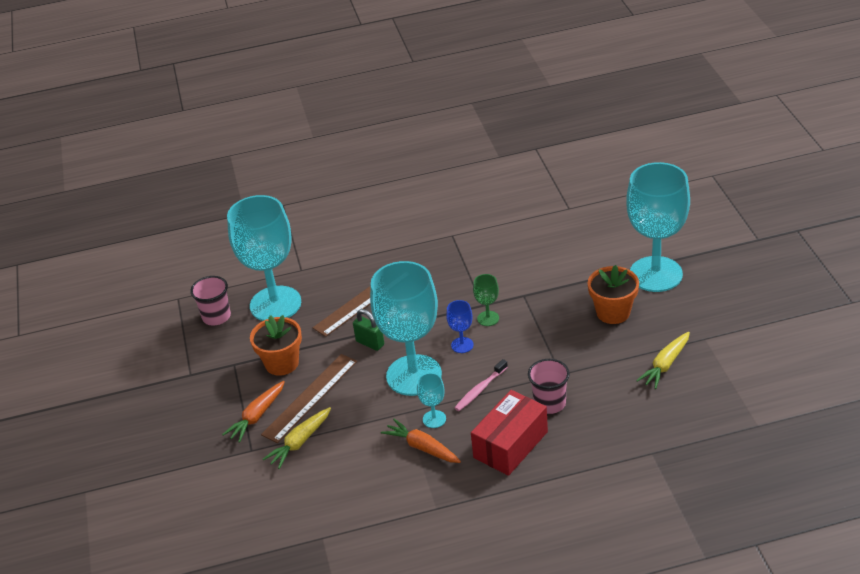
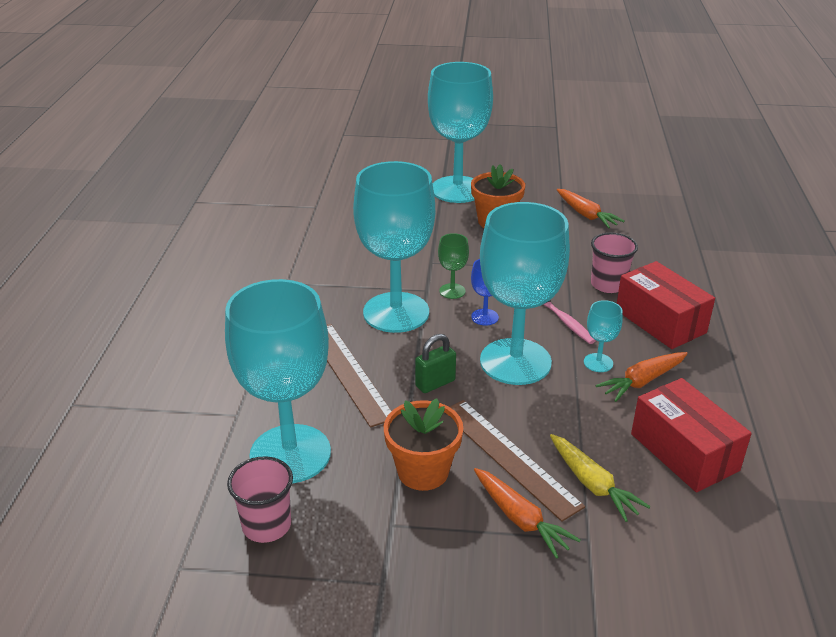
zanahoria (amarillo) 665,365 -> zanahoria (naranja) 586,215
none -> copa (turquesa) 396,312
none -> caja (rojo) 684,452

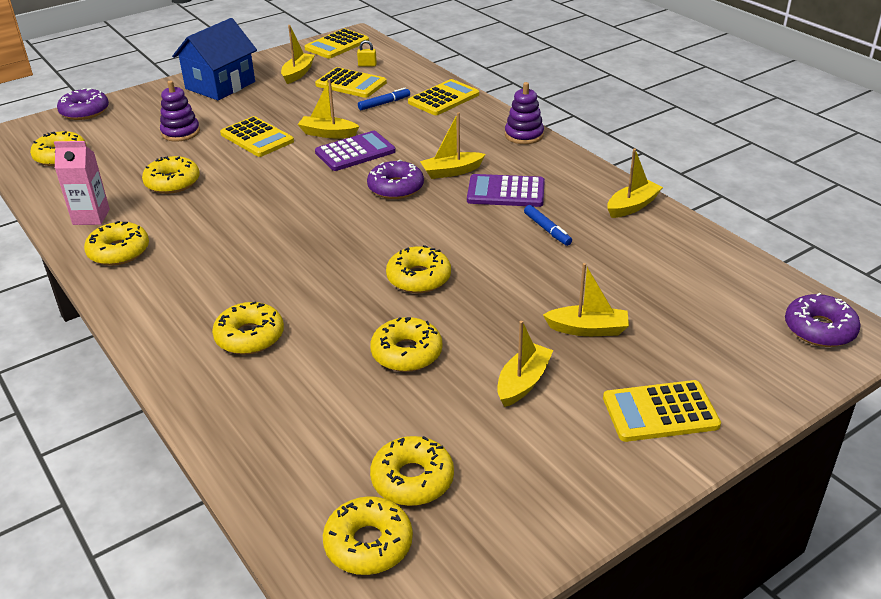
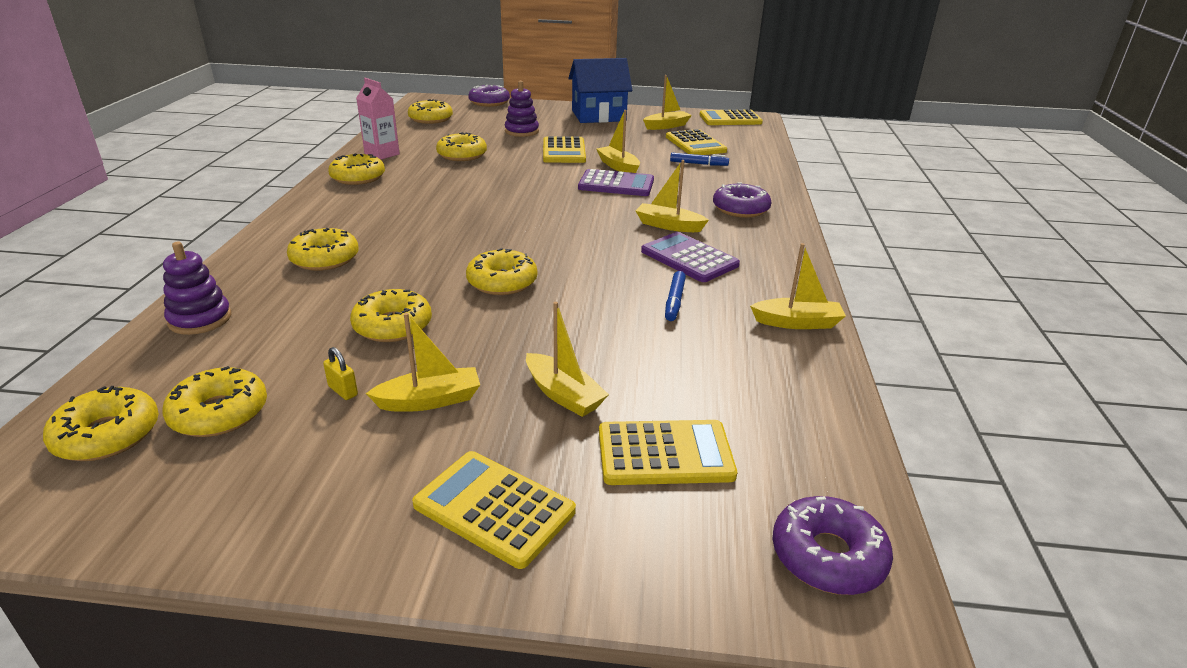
candado (amarillo) 367,65 -> candado (amarillo) 343,391, move
rosquilla (morado) 395,187 -> rosquilla (morado) 740,209, move
calculadora (amarillo) 443,98 -> calculadora (amarillo) 665,454, move
juguete apilable (morado) 524,135 -> juguete apilable (morado) 200,319, move

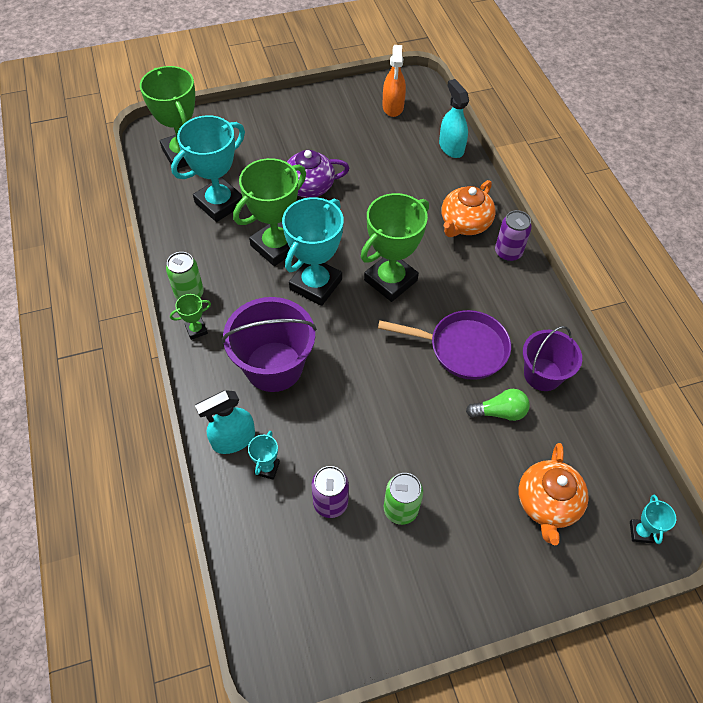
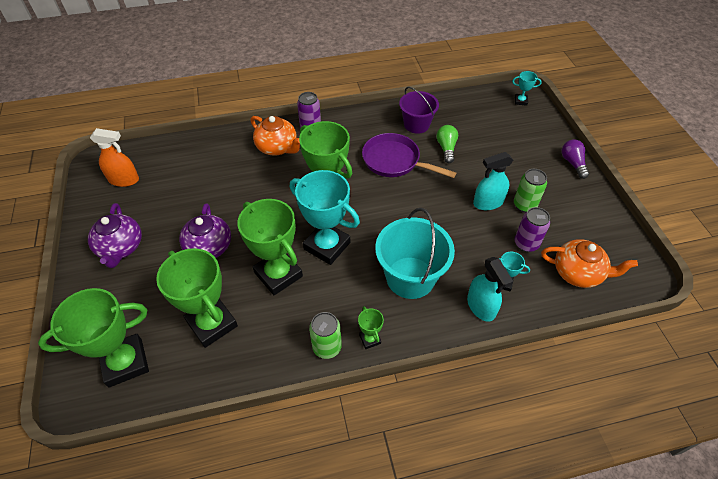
trofeo (turquesa) 219,203 -> trofeo (verde) 212,324
balde (morado) 274,366 -> balde (turquesa) 410,277
sartén (morado) 462,348 -> sartén (morado) 395,161, 75 degrees counterclockwise
pulverizador (turquesa) 451,147 -> pulverizador (turquesa) 488,202, move
tetera (naranja) 547,503 -> tetera (naranja) 578,273, move
none -> tetera (morado) 121,248
none -> bombilla (morado) 572,163

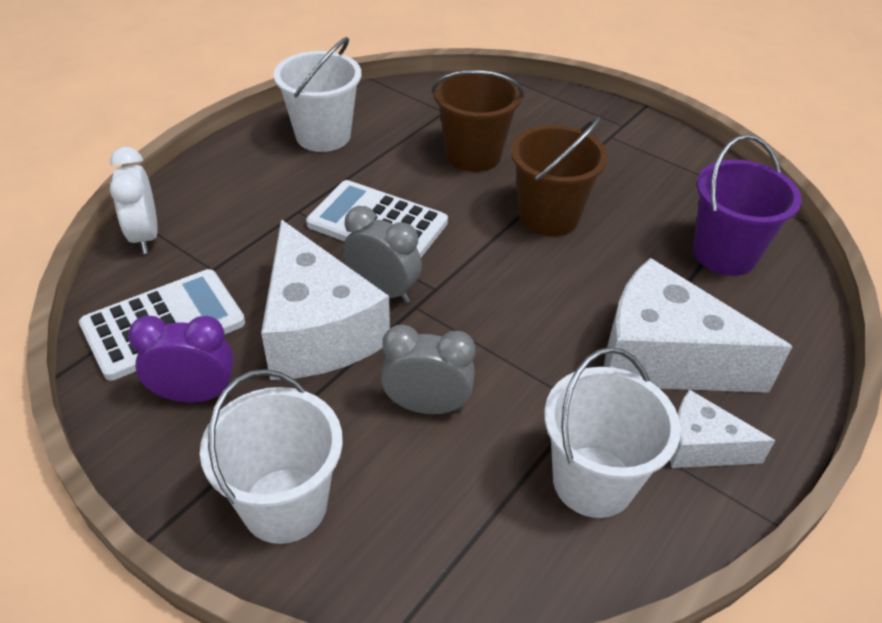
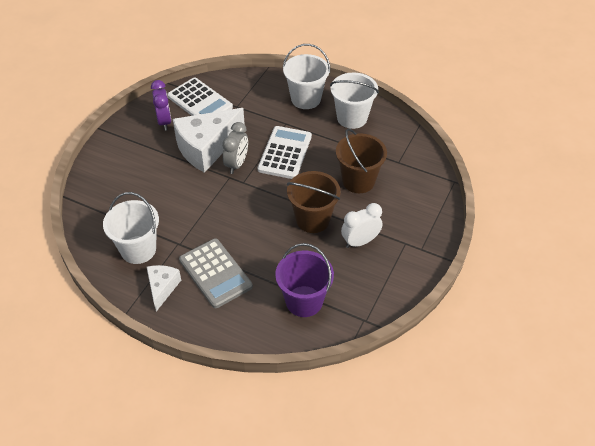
despertador (blanco) 145,236 -> despertador (blanco) 360,242, move
balde (blanco) 284,505 -> balde (blanco) 306,99, move
despertador (gris) 427,406 -> none
queso (blanco) 663,357 -> calculadora (gris) 215,273

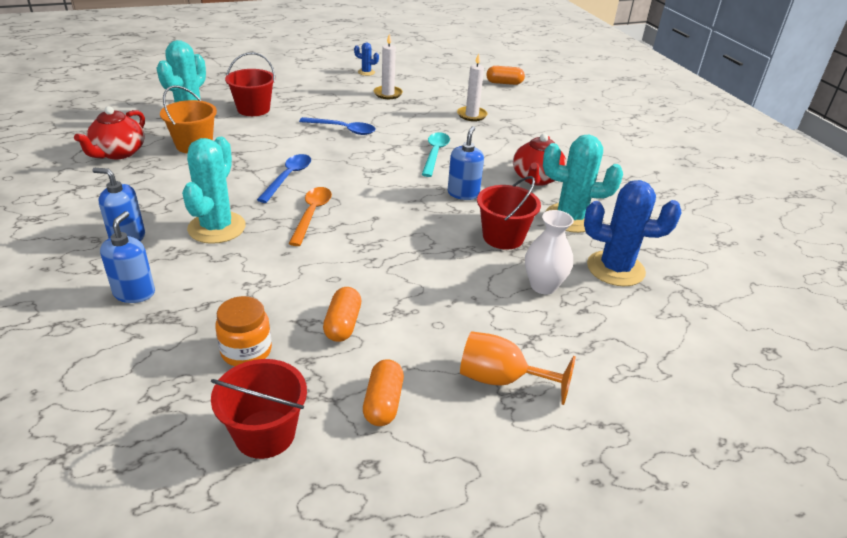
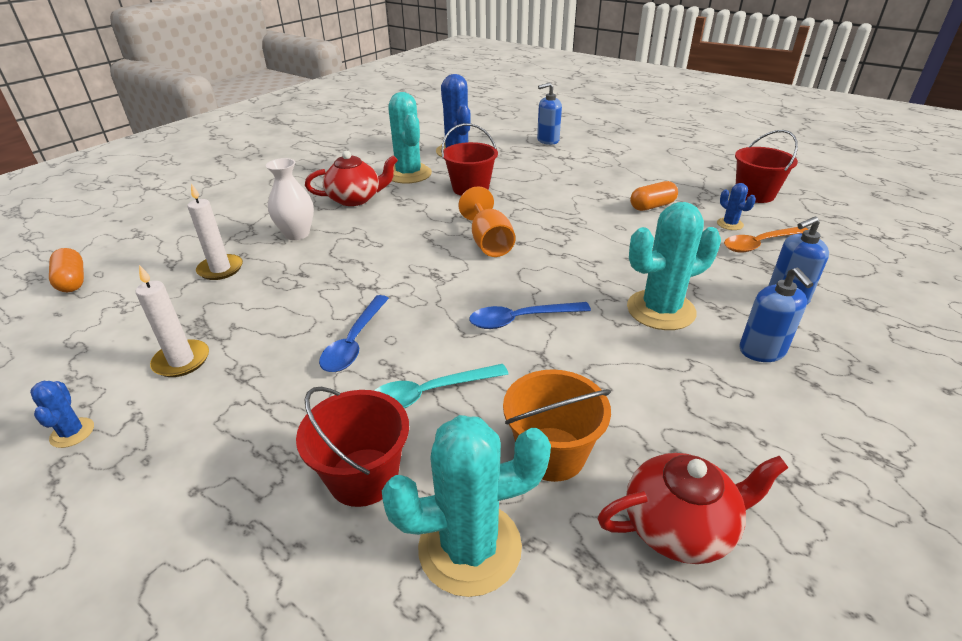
tarro (naranja) 246,351 -> cactus (azul) 730,224
cuchara (naranja) 312,214 -> cuchara (naranja) 759,244, move
cuchara (azul) 343,129 -> cuchara (azul) 354,342, 150 degrees counterclockwise
cápsula (naranja) 383,403 -> none
cuchara (turquesa) 435,154 -> cuchara (turquesa) 429,393, move
dispensador de jabón (azul) 463,193 -> dispensador de jabón (azul) 547,140, move
copa (naranja) 501,379 -> copa (naranja) 489,242, move
florero (blanco) 543,286 -> florero (blanco) 297,234, move

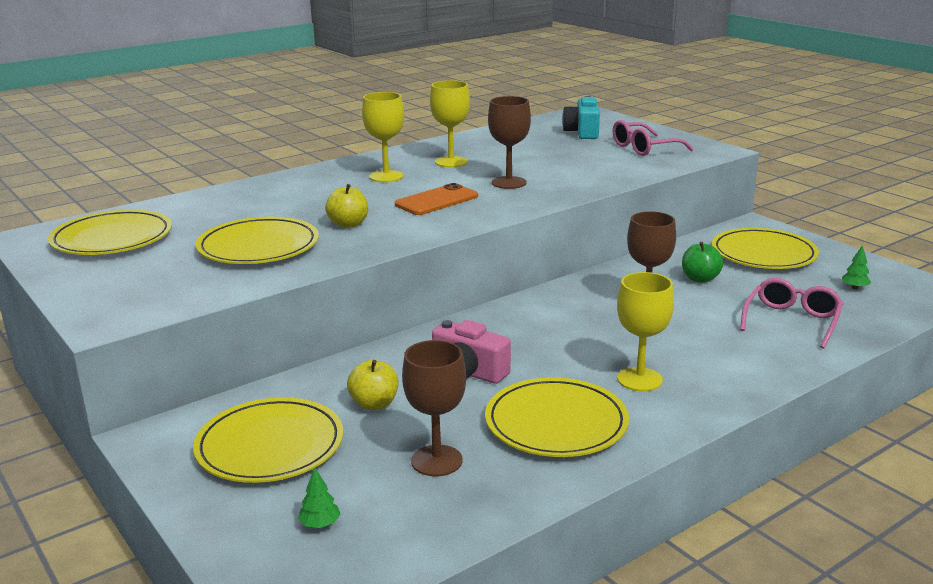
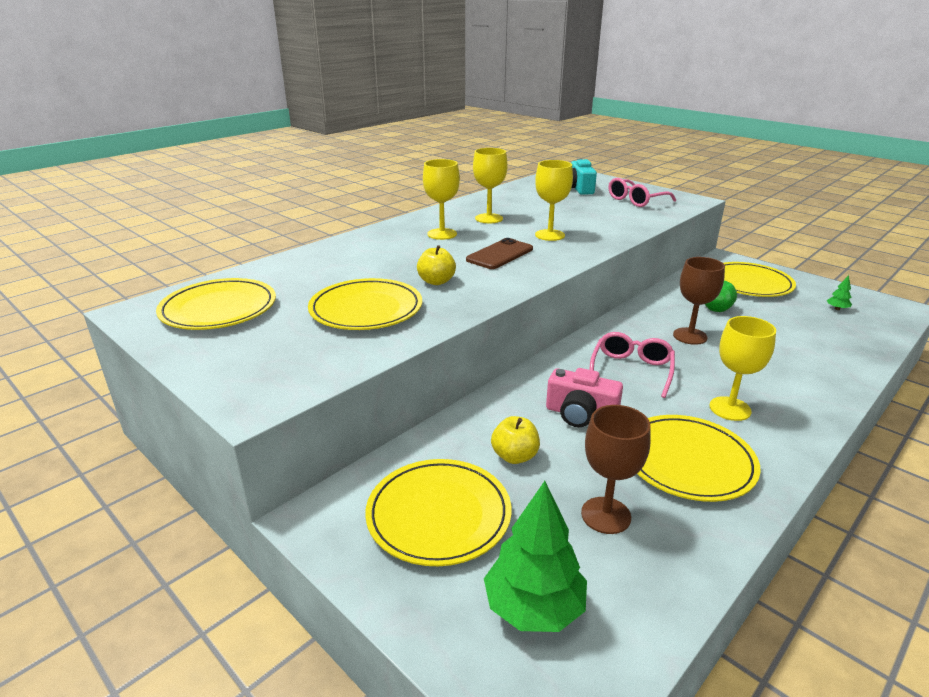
árbol (verde) 320,524 -> árbol (verde) 533,607, x2.38
móvil (naranja) 436,200 -> móvil (marrón) 500,254
copa (marrón) 509,183 -> copa (amarillo) 550,235
gafas (rosa) 792,321 -> gafas (rosa) 631,370, move

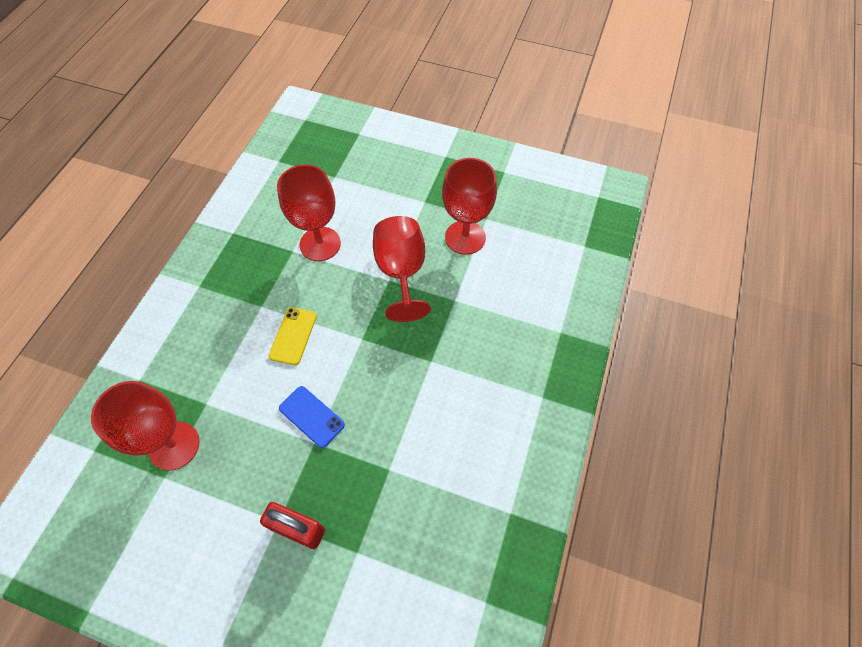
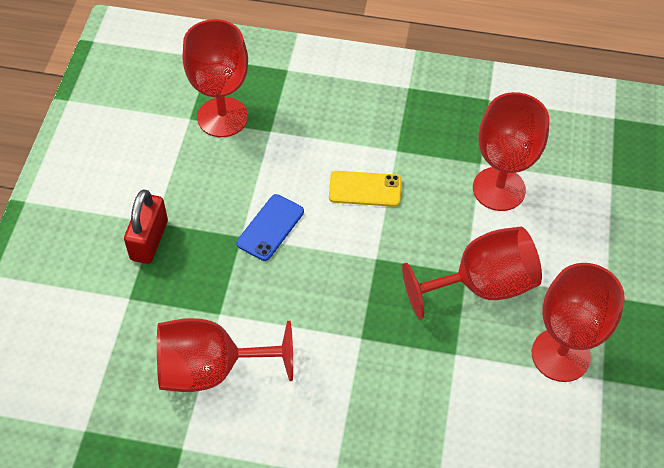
none -> copa (rojo) 211,369

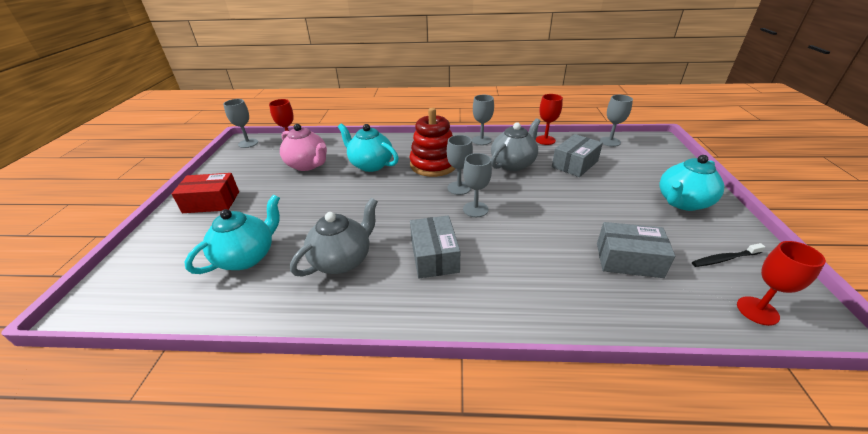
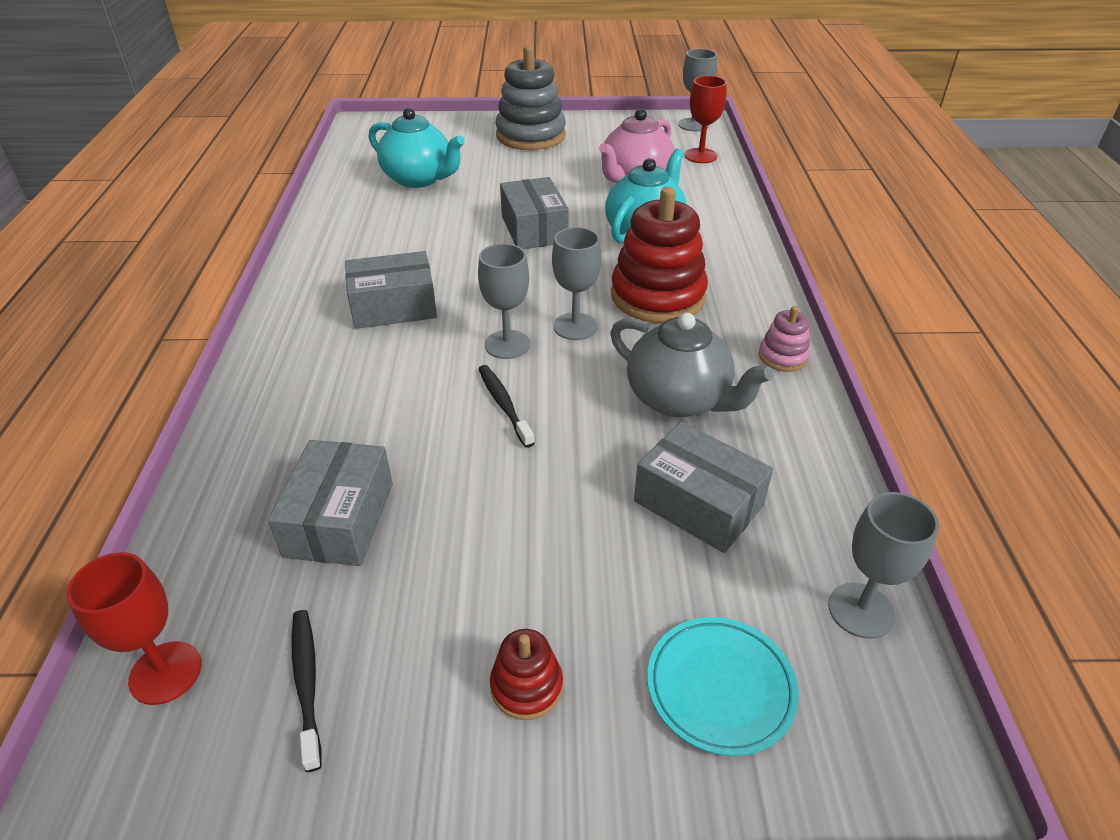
caja (rojo) 211,202 -> juguete apilable (gris) 530,136
tetera (gris) 342,260 -> none
copa (gris) 481,140 -> juguete apilable (rosa) 783,357
copa (rojo) 545,140 -> none
tetera (turquesa) 682,202 -> juguete apilable (rojo) 526,686
none -> cepillo de dientes (negro) 504,405
none -> caja (gris) 534,229
none -> plato (turquesa) 720,687

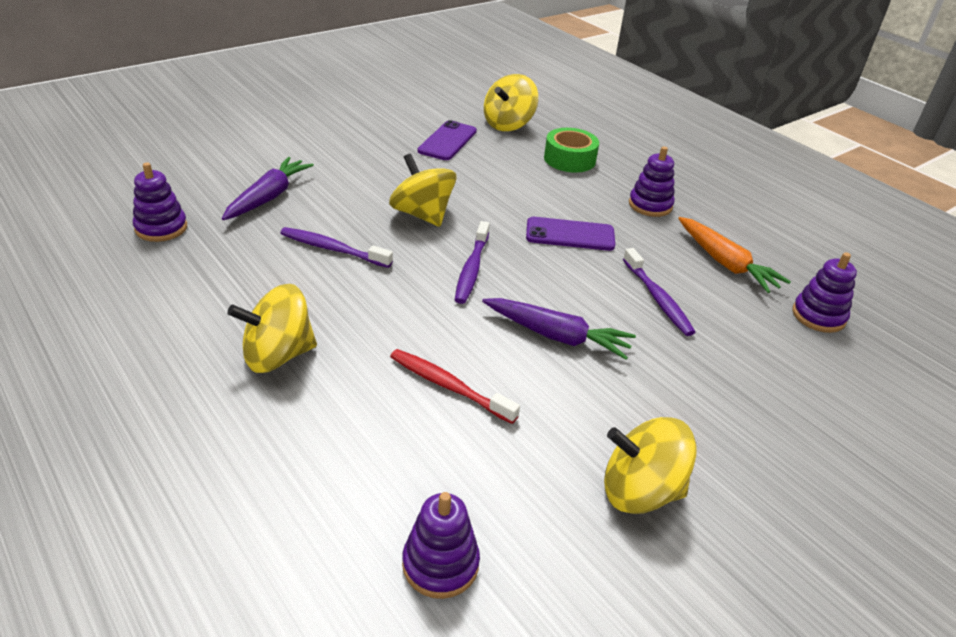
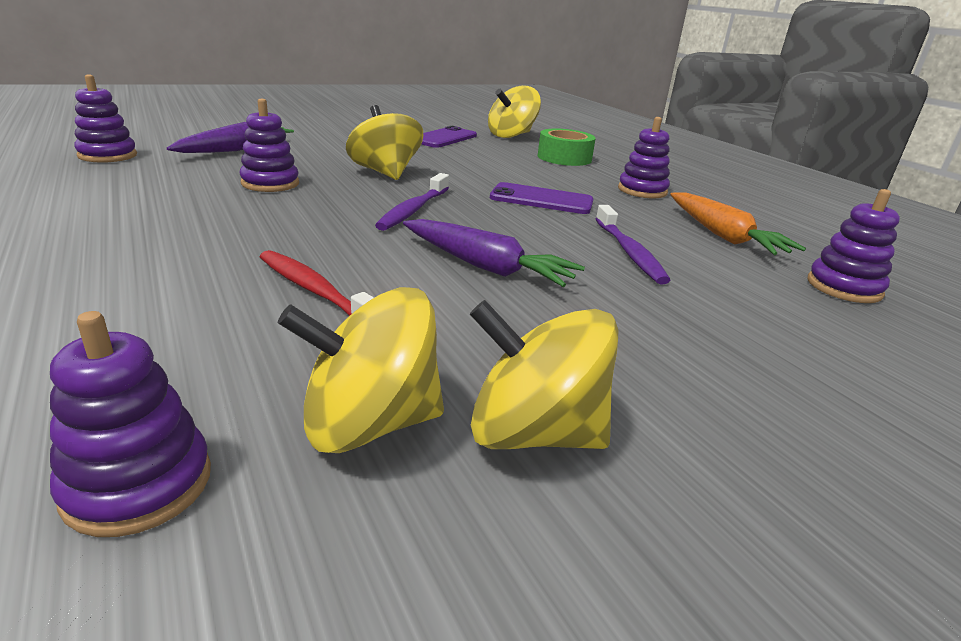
peonza (amarillo) 278,355 -> peonza (amarillo) 369,423, move
cepillo de dientes (morado) 333,249 -> juguete apilable (morado) 270,183

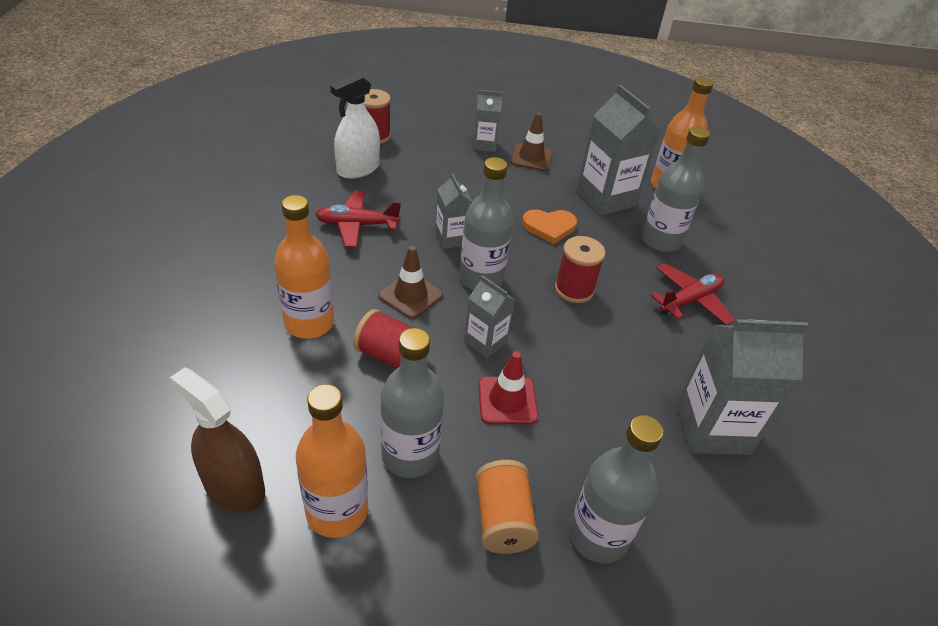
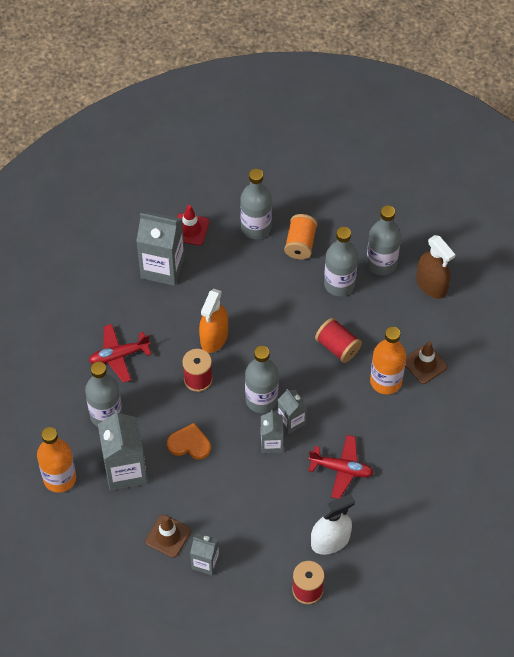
botella (naranja) 337,511 -> botella (gris) 381,263
cono de tráfico (marrón) 410,295 -> cono de tráfico (marrón) 425,364, move
cartón de leche (gris) 485,342 -> cartón de leche (gris) 291,421, move
cono de tráfico (rojo) 507,401 -> cono de tráfico (rojo) 190,229, move
none -> pulverizador (naranja) 214,337

